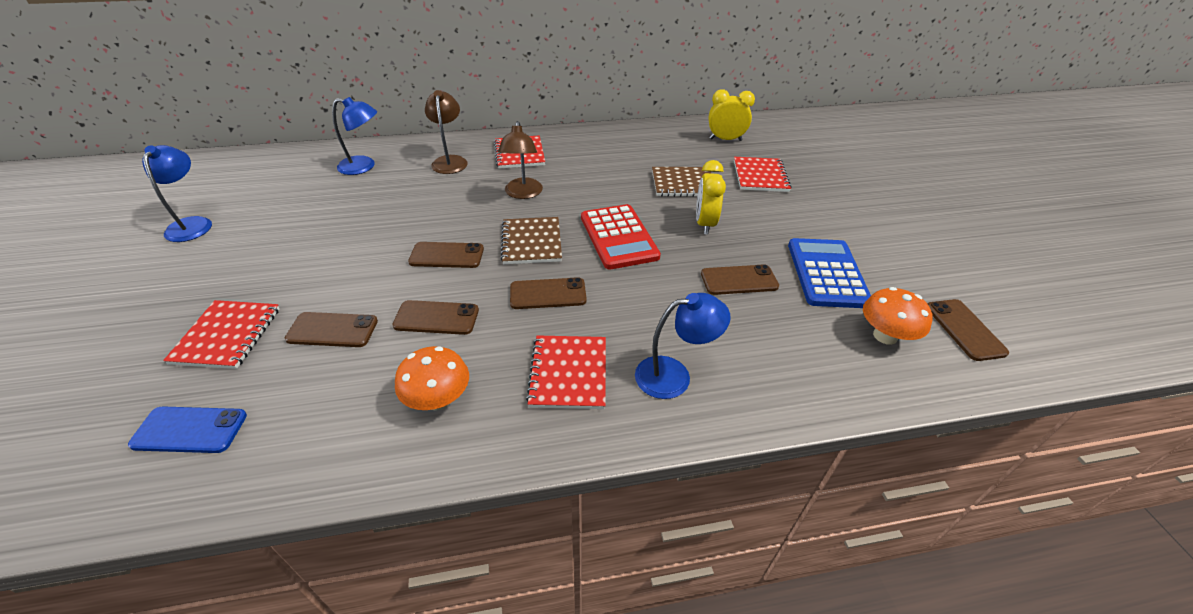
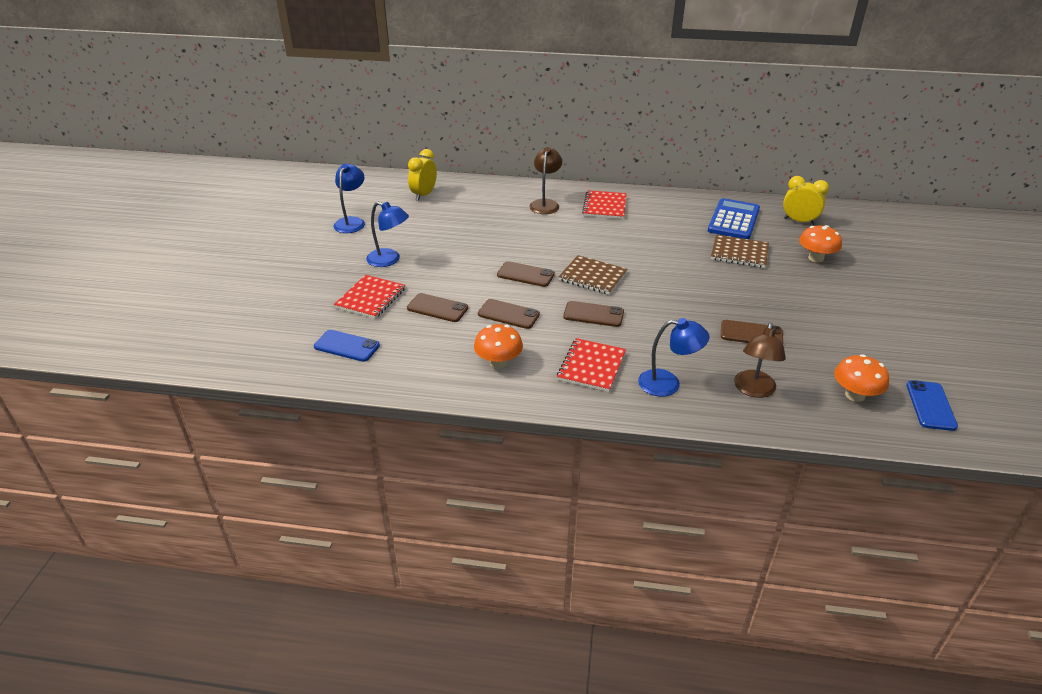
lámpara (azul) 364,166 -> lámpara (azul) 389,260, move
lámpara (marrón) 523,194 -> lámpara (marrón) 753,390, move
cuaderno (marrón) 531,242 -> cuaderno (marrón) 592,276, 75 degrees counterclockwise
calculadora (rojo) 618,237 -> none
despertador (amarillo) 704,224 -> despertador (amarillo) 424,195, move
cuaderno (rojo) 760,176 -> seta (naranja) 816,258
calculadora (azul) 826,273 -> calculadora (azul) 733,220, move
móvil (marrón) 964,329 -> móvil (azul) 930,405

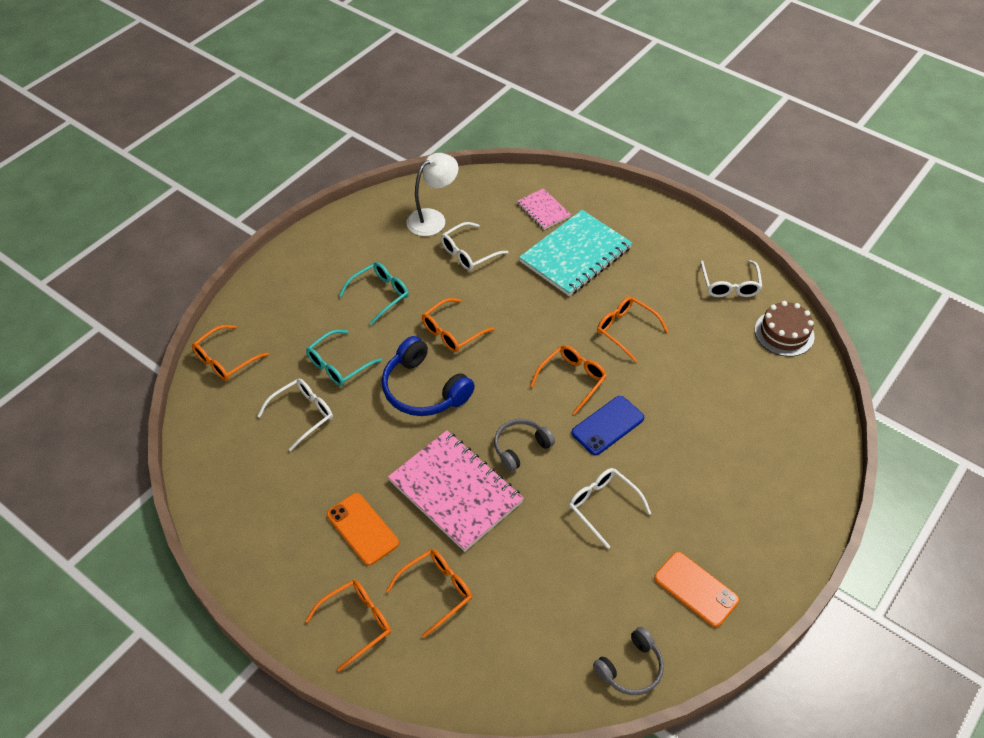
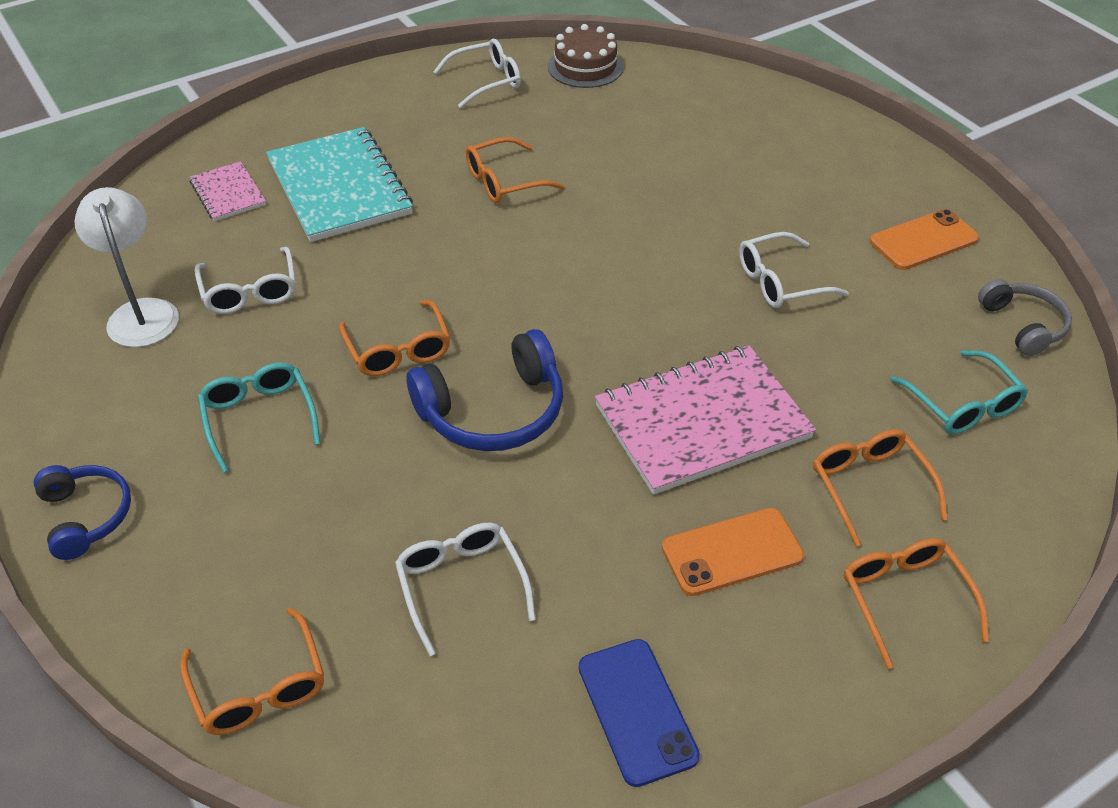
gafas (turquesa) 338,365 -> gafas (turquesa) 963,405, move
auriculares (gris) 521,447 -> none
cuaderno (rosa) 543,210 -> cuaderno (rosa) 228,193, 75 degrees clockwise
gafas (naranja) 572,379 -> none
móvil (azul) 607,425 -> móvil (azul) 636,711, move
gafas (blanco) 730,285 -> gafas (blanco) 486,81, 45 degrees counterclockwise
none -> auriculares (azul) 86,516

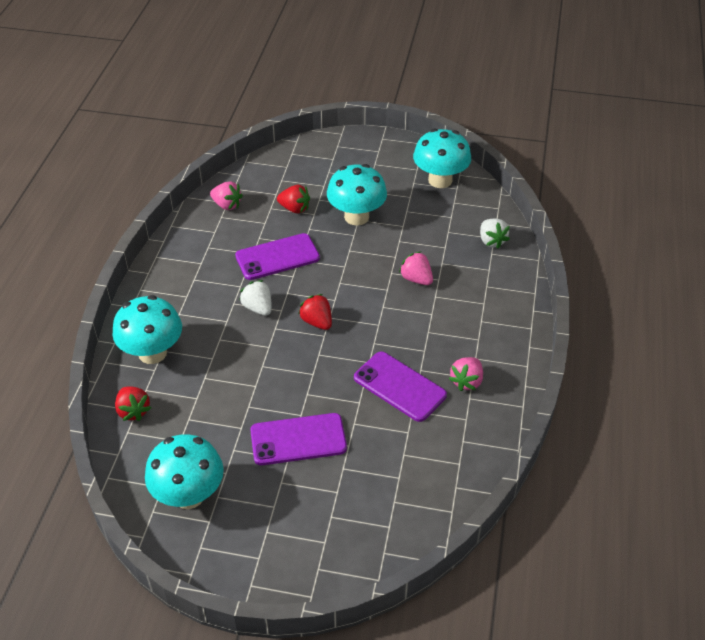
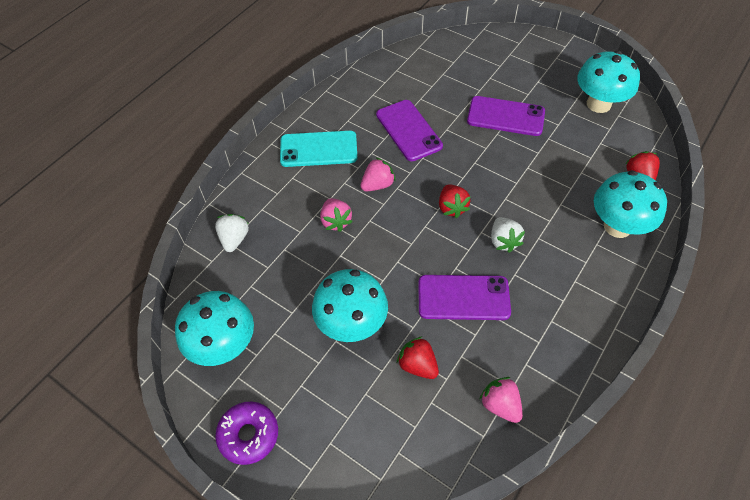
fresa (rosa) 466,381 -> fresa (rosa) 377,185, move
none -> rosquilla (morado) 249,435
none -> móvil (turquesa) 318,149

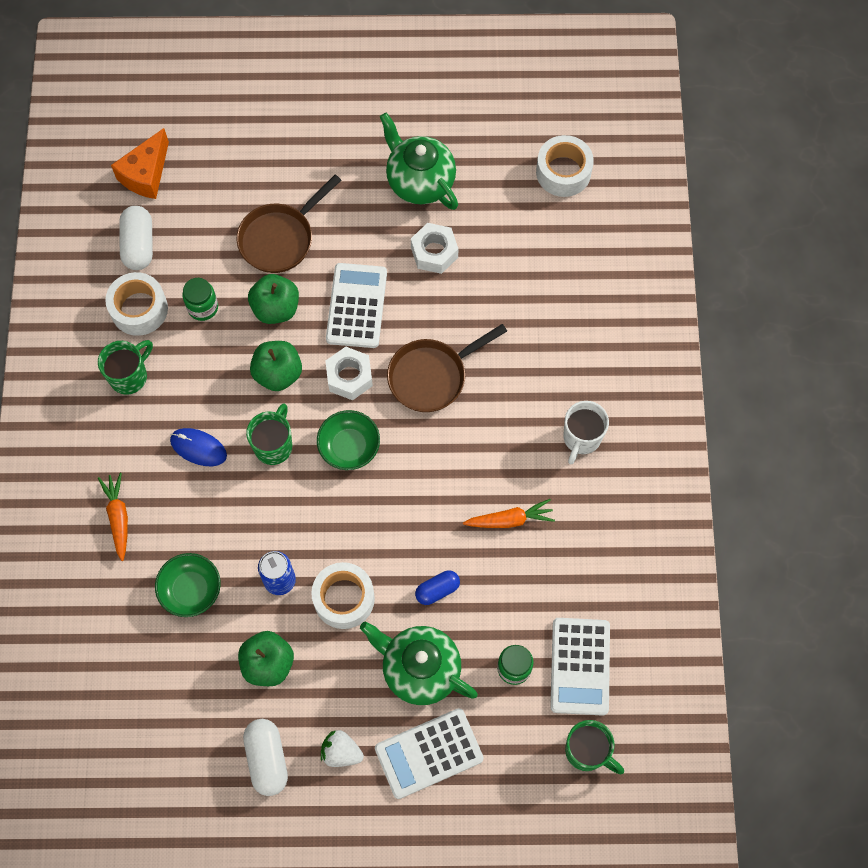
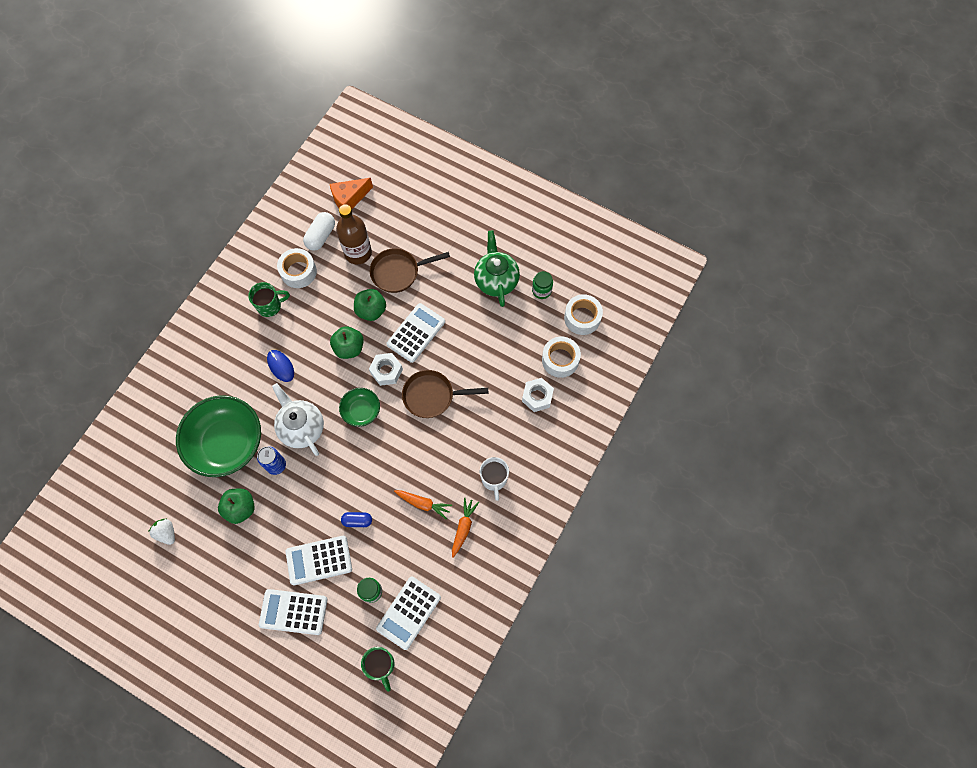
zanahoria (naranja) 118,517 -> zanahoria (naranja) 463,527, move
cuenco (verde) 191,590 -> cuenco (verde) 227,443, x2.01
tarro (verde) 203,307 -> tarro (verde) 541,290, move
cápsula (blanco) 267,759 -> none
taza (verde) 274,445 -> none
cinta adhesiva (blanco) 344,599 -> cinta adhesiva (blanco) 560,360, move
fresa (blanco) 341,752 -> fresa (blanco) 166,533, move
tetera (verde) 419,669 -> calculadora (blanco) 319,560
tuerca (blanco) 434,252 -> tuerca (blanco) 537,397, move
taza (blanco) 581,438 -> taza (blanco) 494,479, 60 degrees counterclockwise
none -> tetera (blanco) 302,428
none -> botella (marrón) 358,253

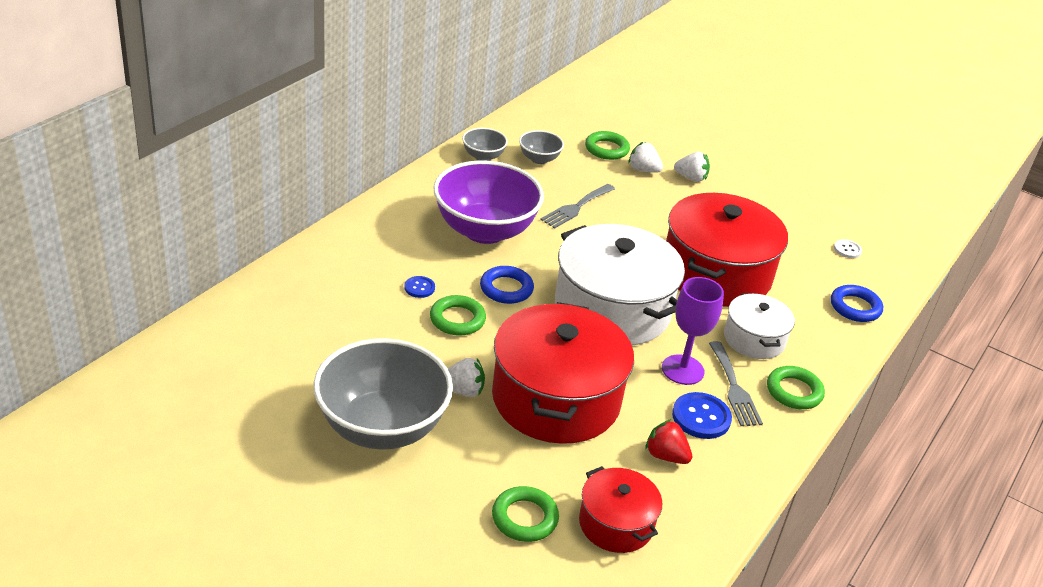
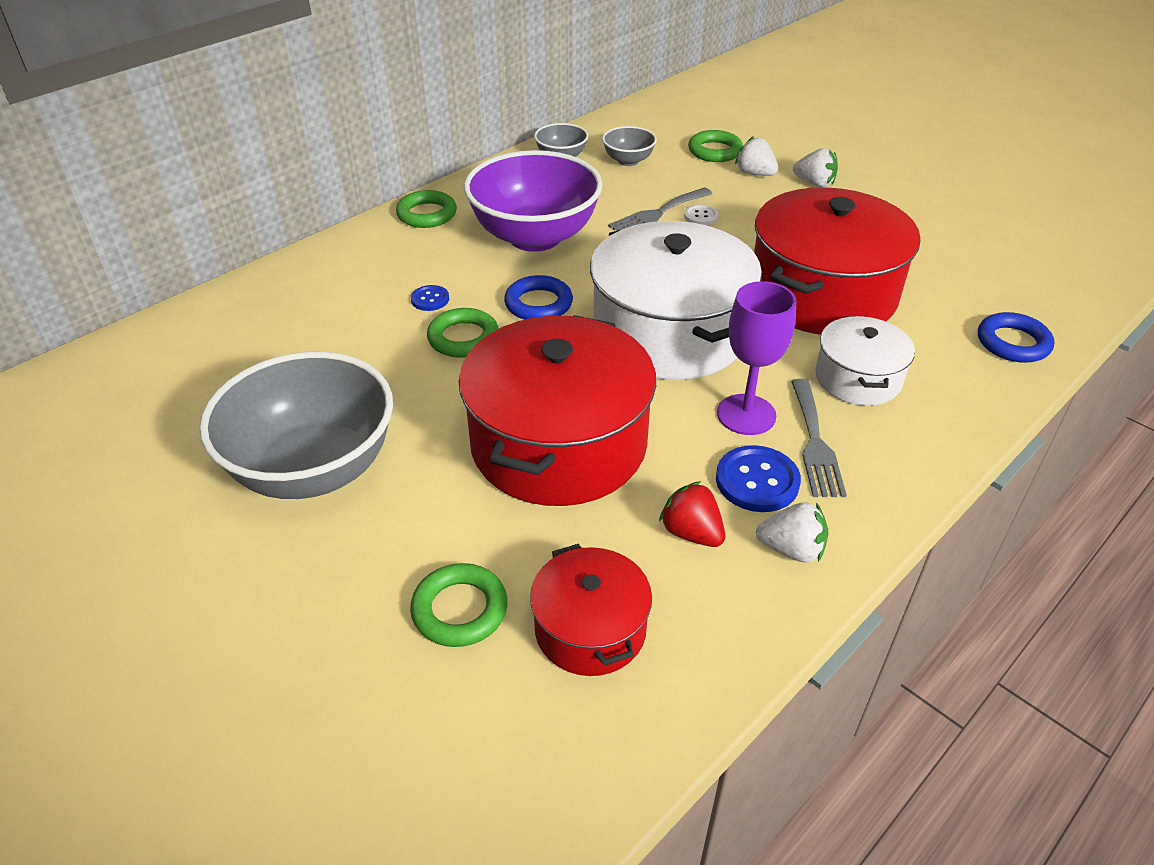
fresa (blanco) 463,391 -> fresa (blanco) 791,549, move
anillo (verde) 794,391 -> anillo (verde) 427,214, move
botón (blanco) 847,250 -> botón (blanco) 701,216, move

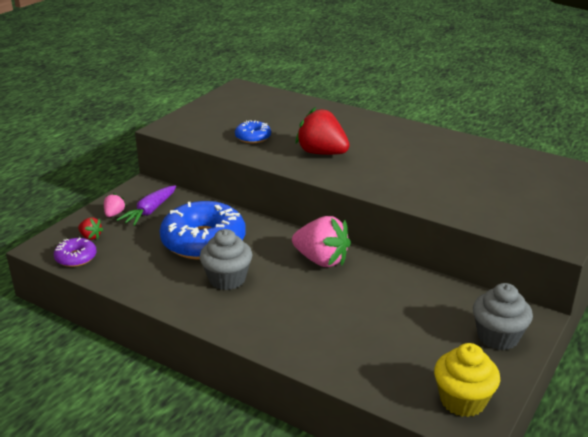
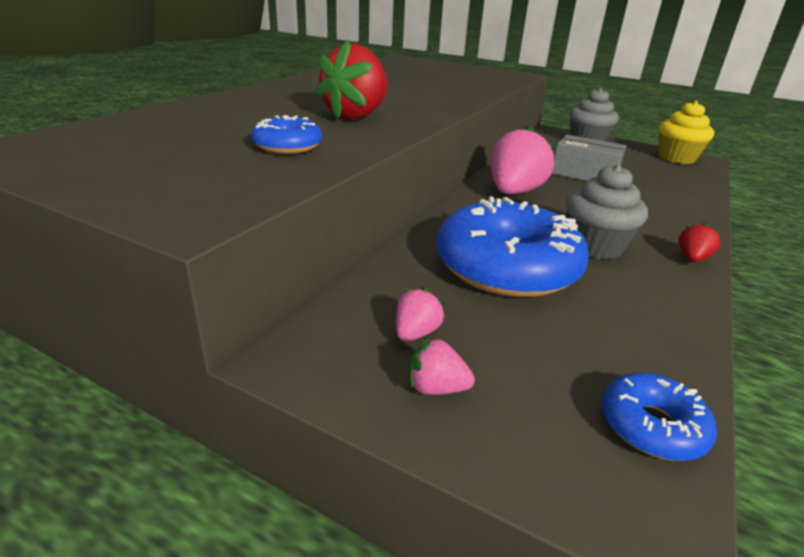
rosquilla (morado) 76,258 -> rosquilla (azul) 651,426
fresa (rojo) 90,237 -> fresa (rojo) 692,259, move
zanahoria (morado) 149,211 -> fresa (rosa) 416,333
none -> caja (gris) 584,174

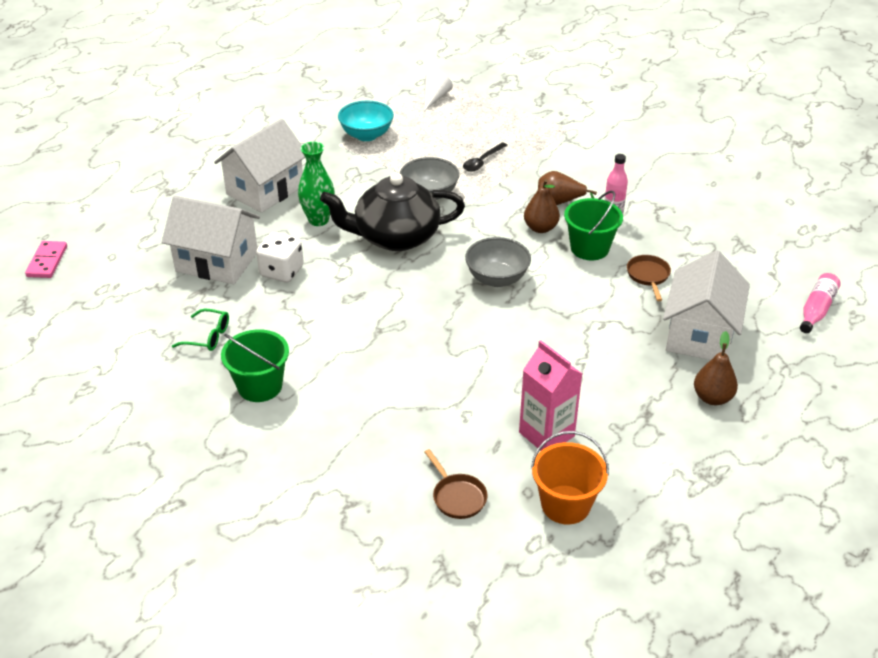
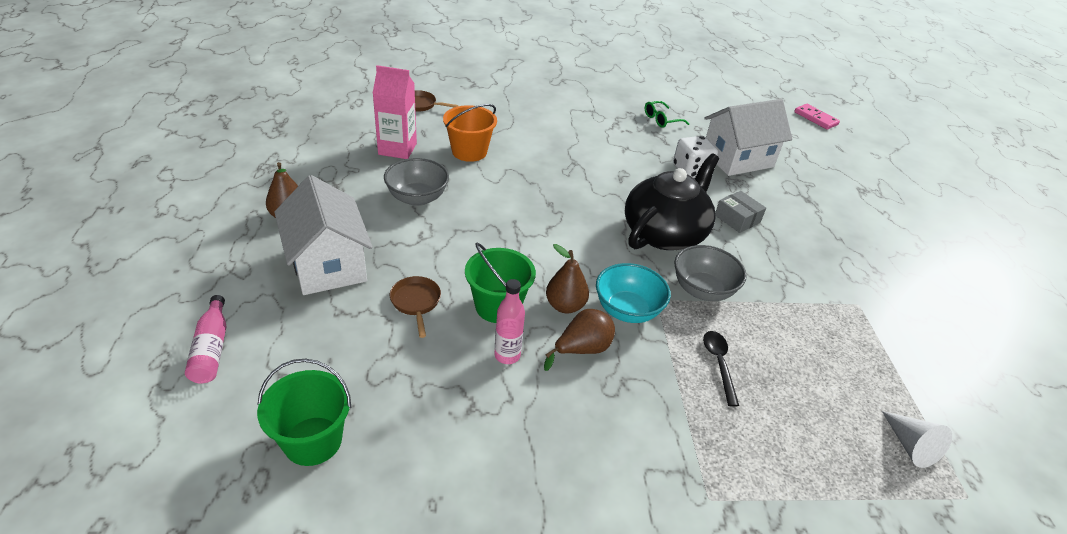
casa (blanco) 265,190 -> none
balde (verde) 260,386 -> balde (verde) 313,441, move
florero (verde) 318,220 -> caja (gris) 737,219
cuenco (turquesa) 366,135 -> cuenco (turquesa) 627,310, move
cuenco (gris) 497,278 -> cuenco (gris) 417,198, move
balde (naranja) 565,505 -> balde (naranja) 469,151, move
sartén (marrón) 648,276 -> sartén (marrón) 416,302, 150 degrees counterclockwise

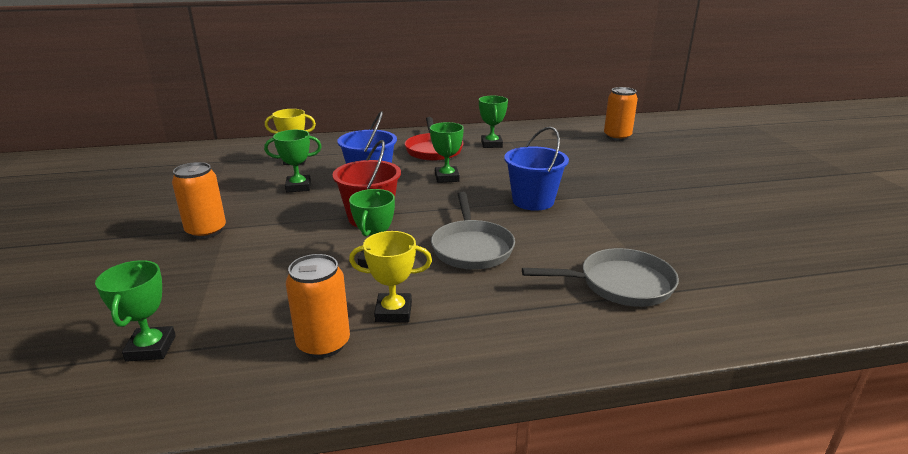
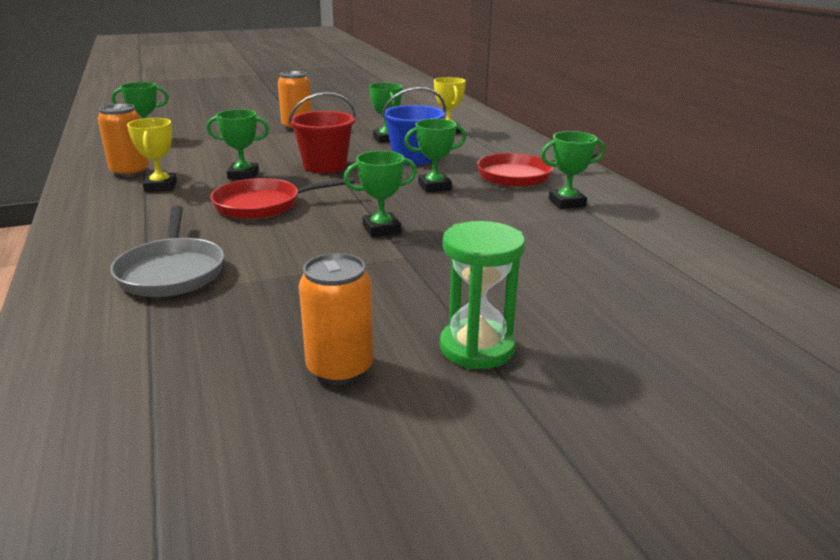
sartén (gris) 471,248 -> sartén (rojo) 263,205
balde (azul) 533,201 -> trofeo (verde) 381,229
lata (naranja) 617,137 -> lata (naranja) 340,369, move
none -> reloj de arena (verde) 477,348

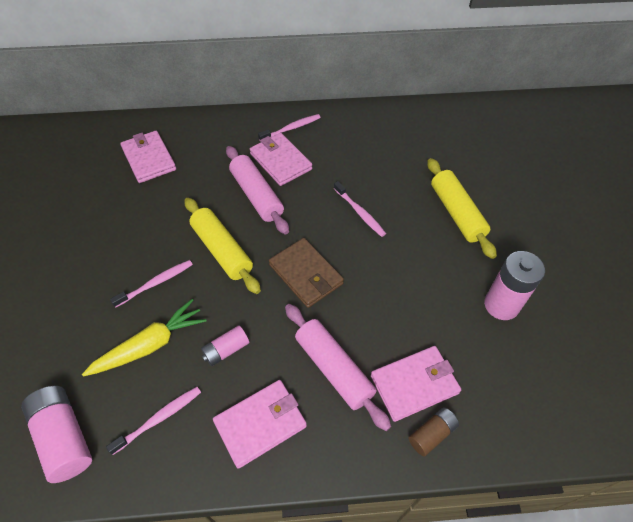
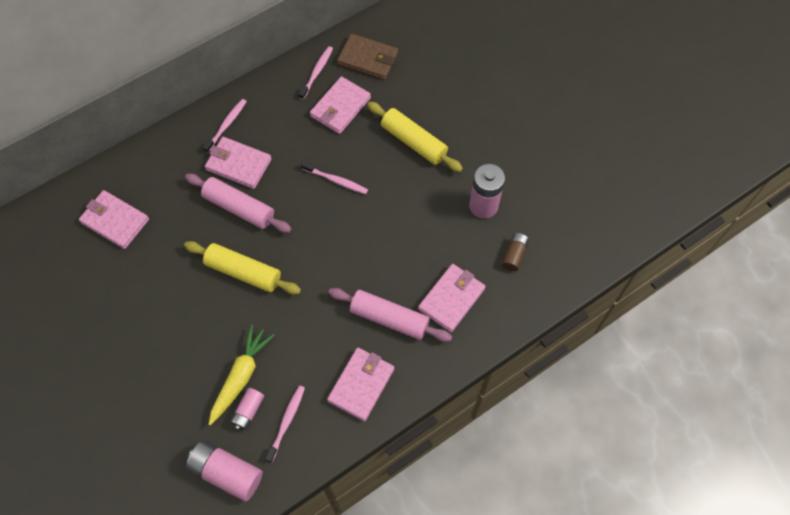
cepillo de dientes (rosa) 156,283 -> cepillo de dientes (rosa) 317,72, move
pila (rosa) 226,350 -> pila (rosa) 248,411, move
cartera (marrón) 306,274 -> cartera (marrón) 368,59, move
pila (marrón) 432,434 -> pila (marrón) 514,255, move
none -> cartera (rosa) 340,107

